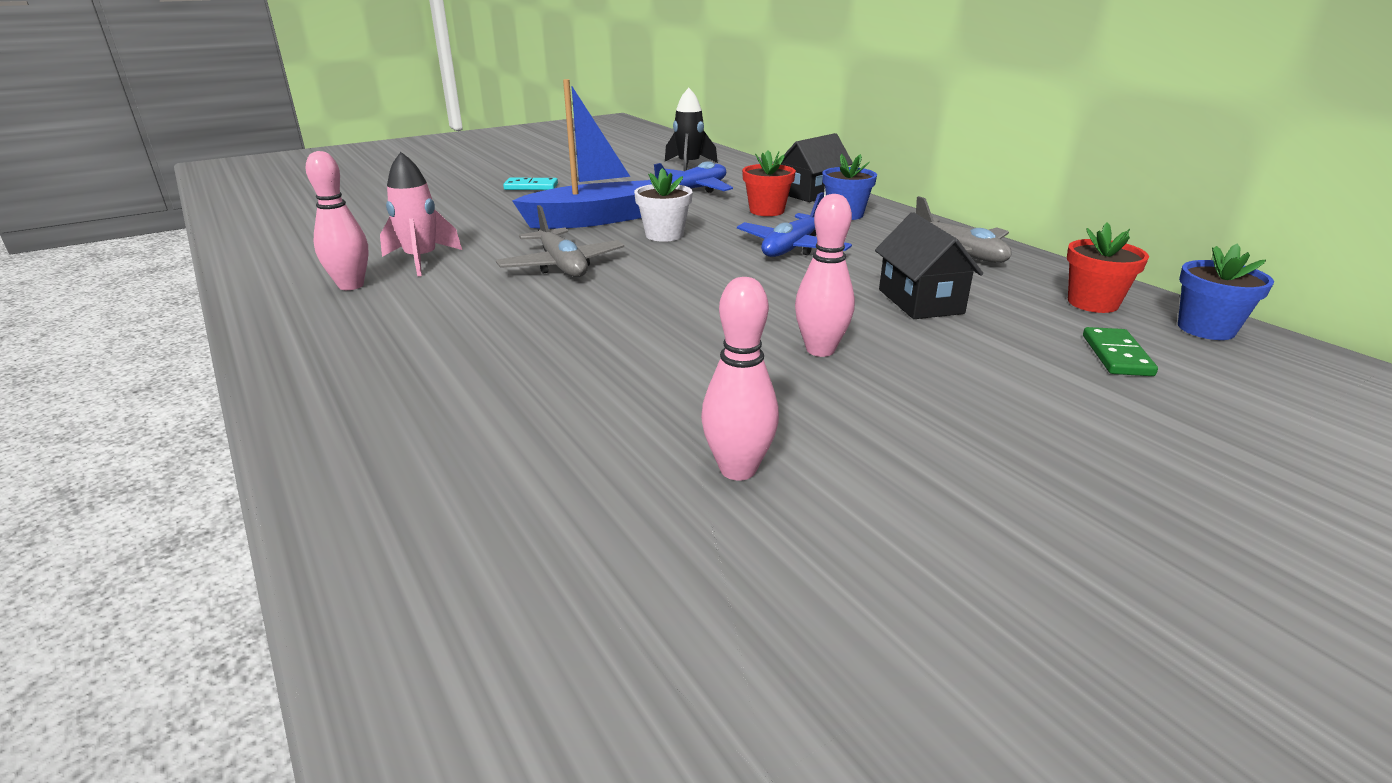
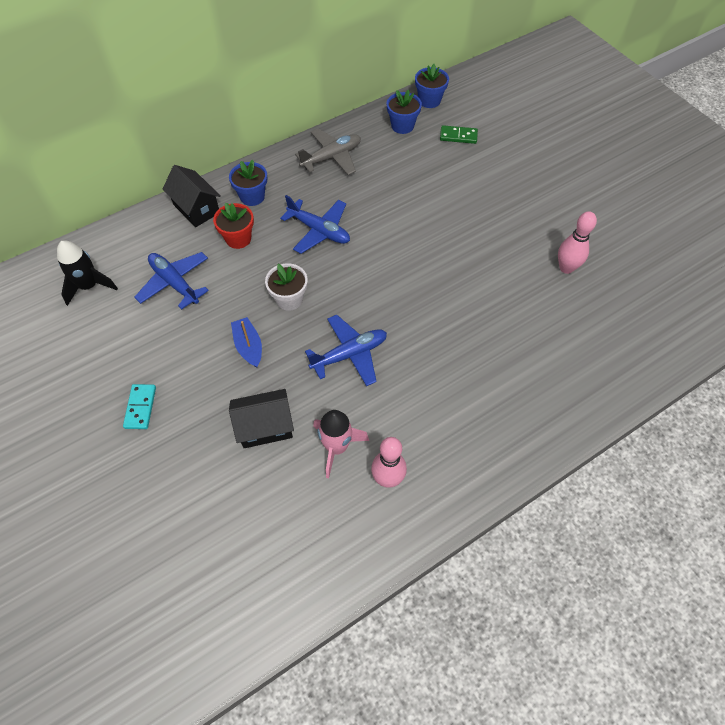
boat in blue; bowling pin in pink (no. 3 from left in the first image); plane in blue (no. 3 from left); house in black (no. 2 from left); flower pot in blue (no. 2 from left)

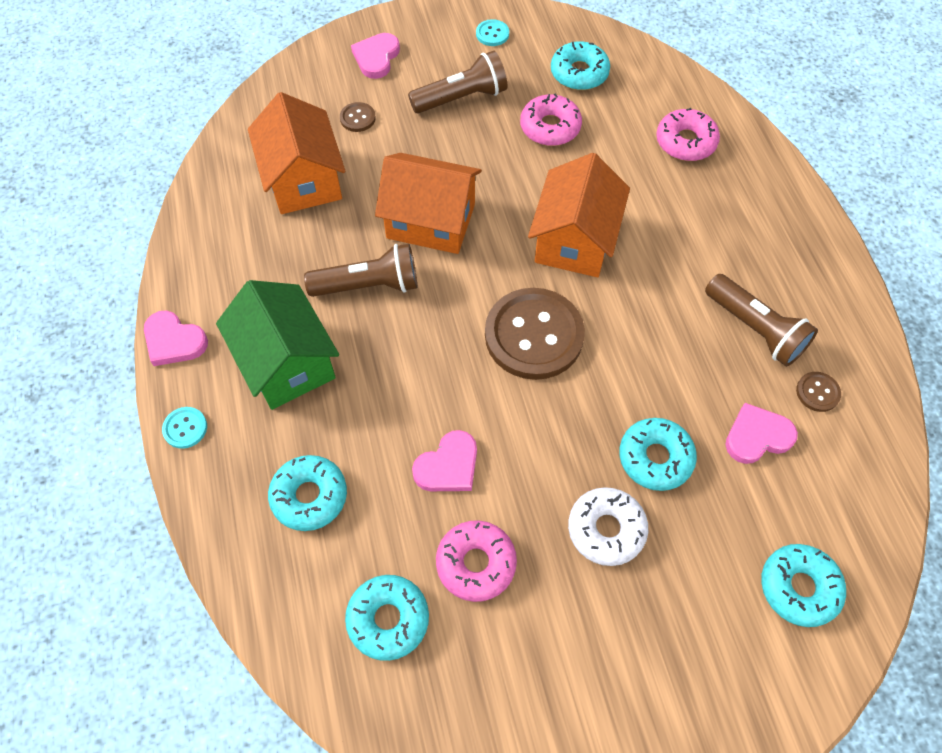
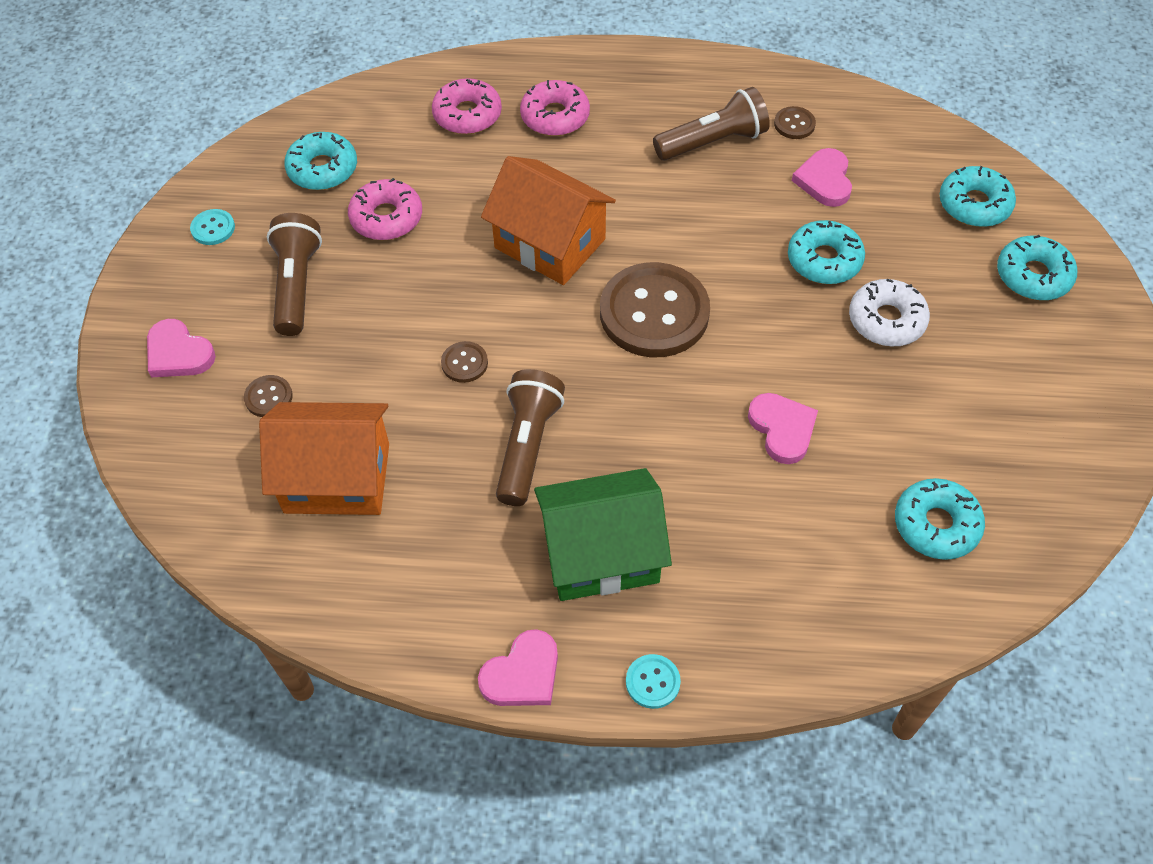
button in brown (no. 2 from left); donut in turquoise (no. 5 from left); donut in pink (no. 3 from left)

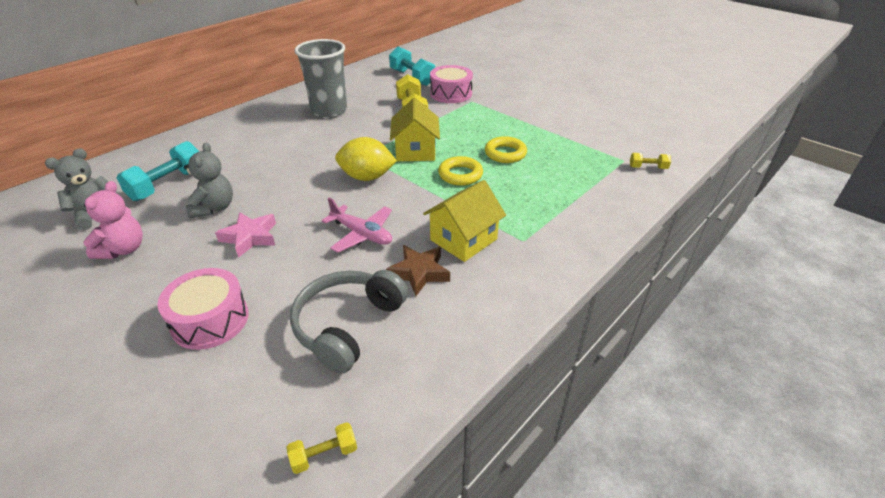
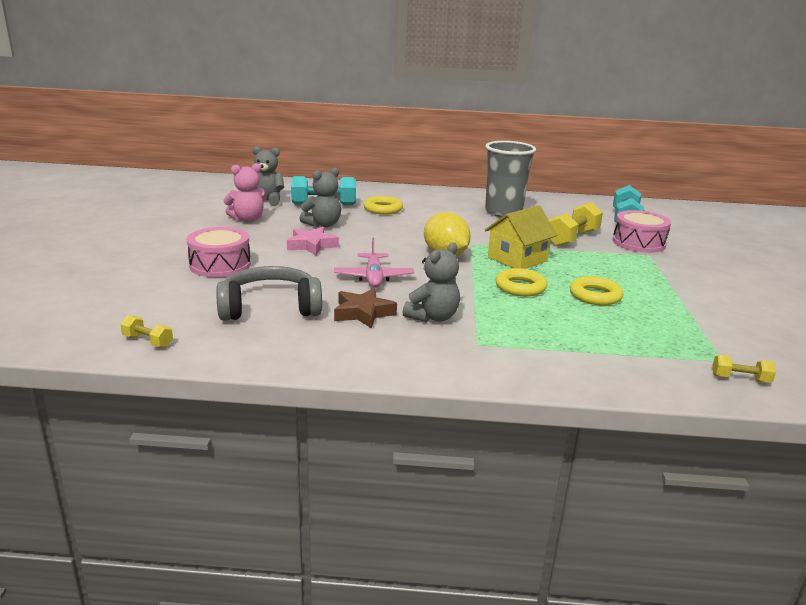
dumbbell in yellow (no. 3 from left); teddy bear in grey (no. 3 from left); ring in yellow (no. 1 from left)

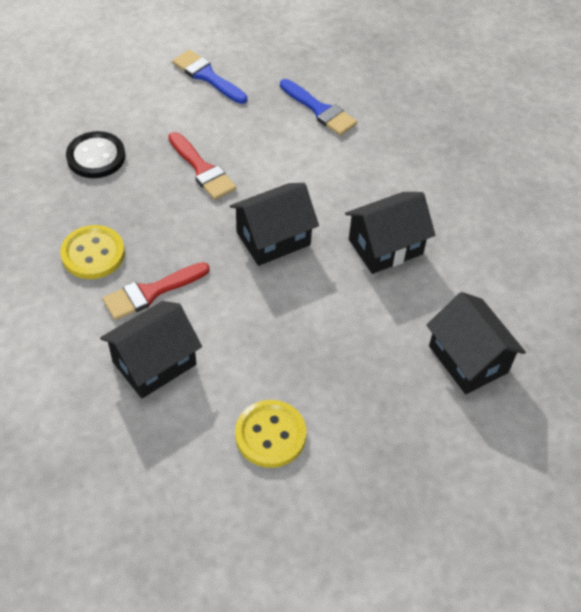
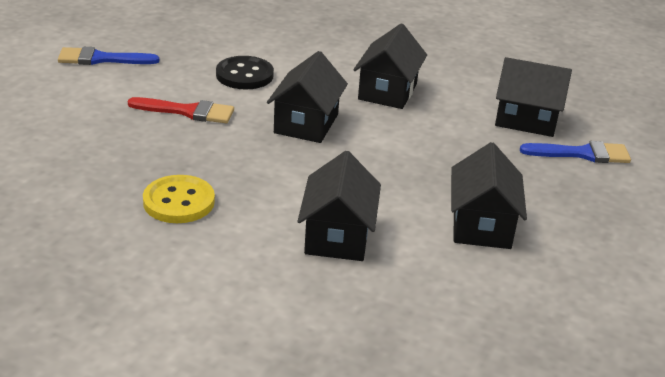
brush in blue (no. 2 from left); button in black; brush in red (no. 1 from left in the first image); house in black (no. 4 from left)

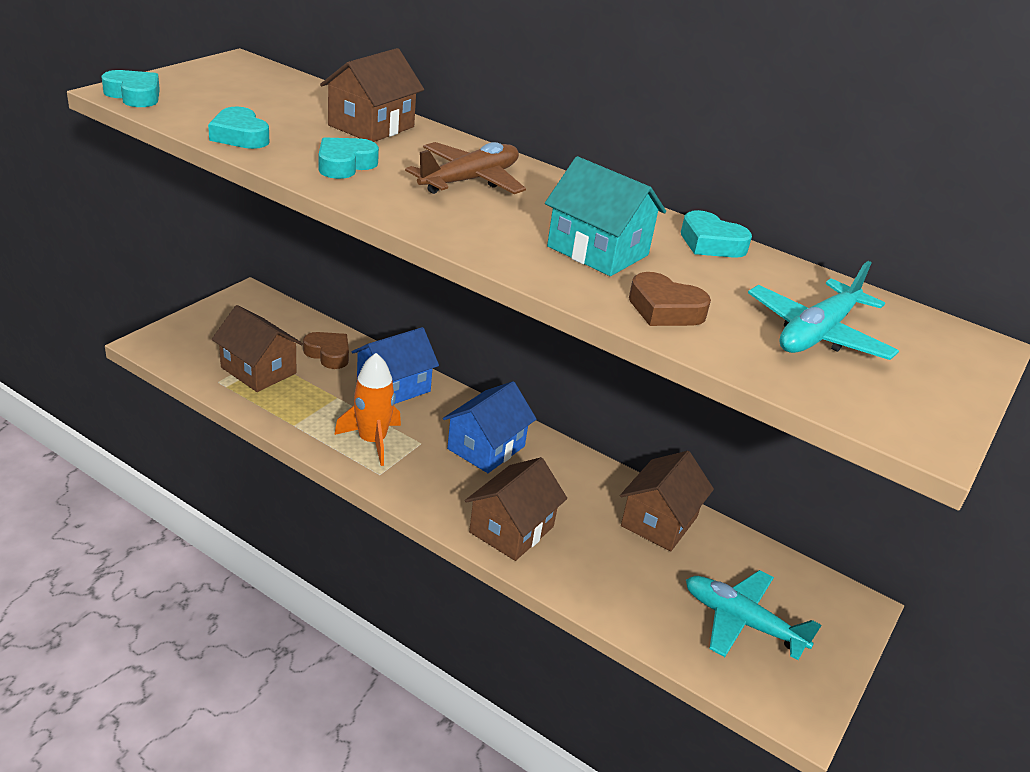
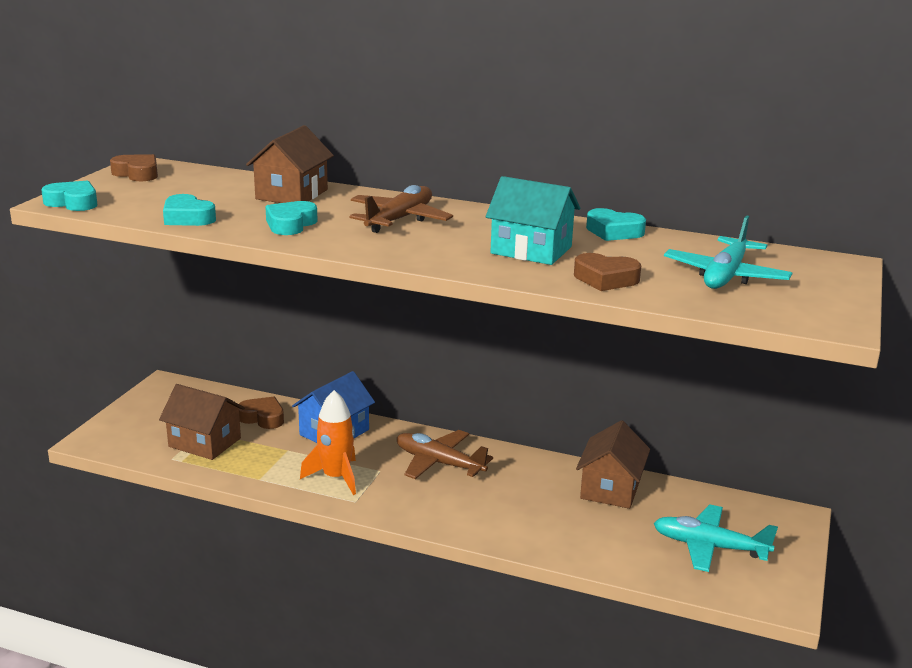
plane in brown (no. 2 from left); house in brown (no. 3 from left in the first image); heart in brown (no. 1 from left)

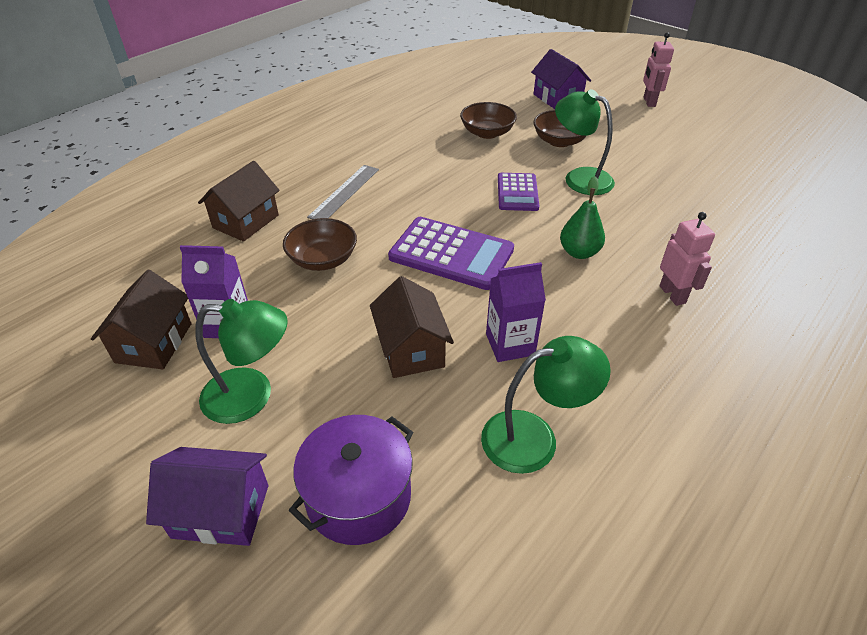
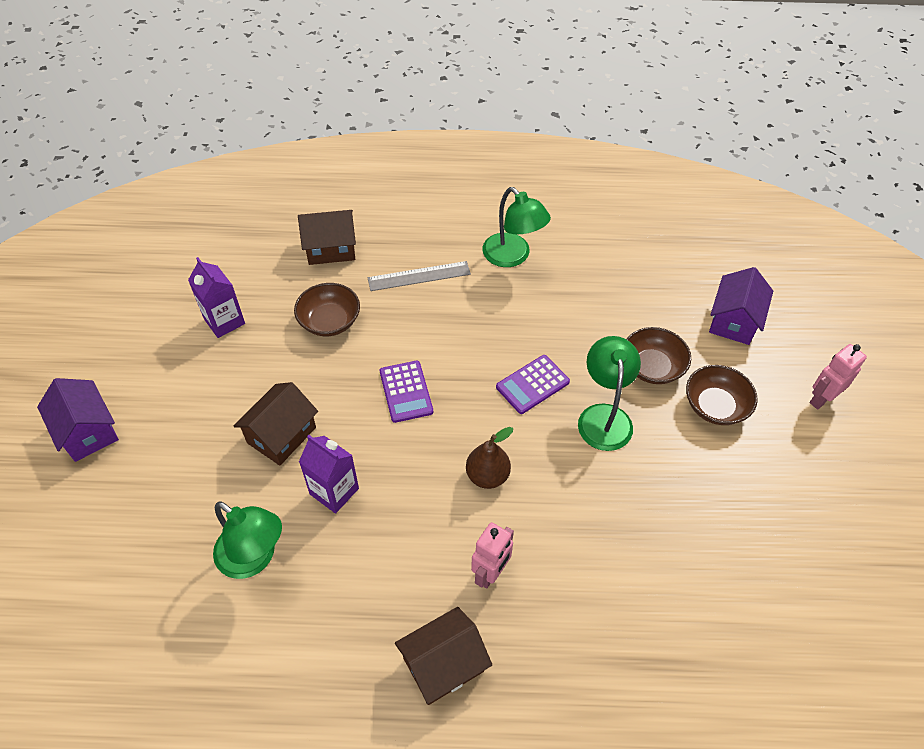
bowl in brown (no. 3 from left); pear in brown; calculator in purple (no. 1 from left); house in brown (no. 3 from left); lamp in green (no. 2 from left); pot in purple

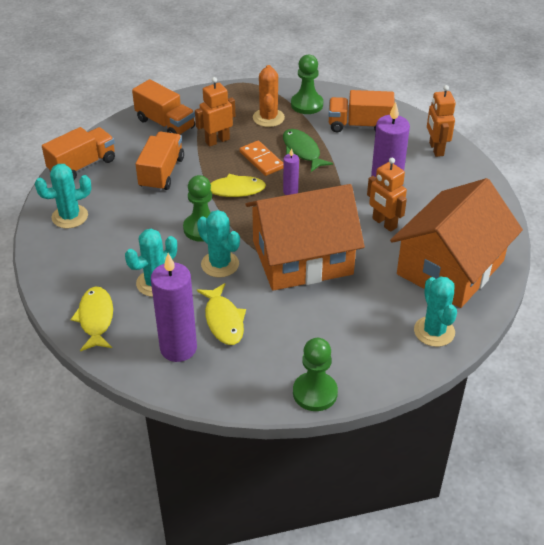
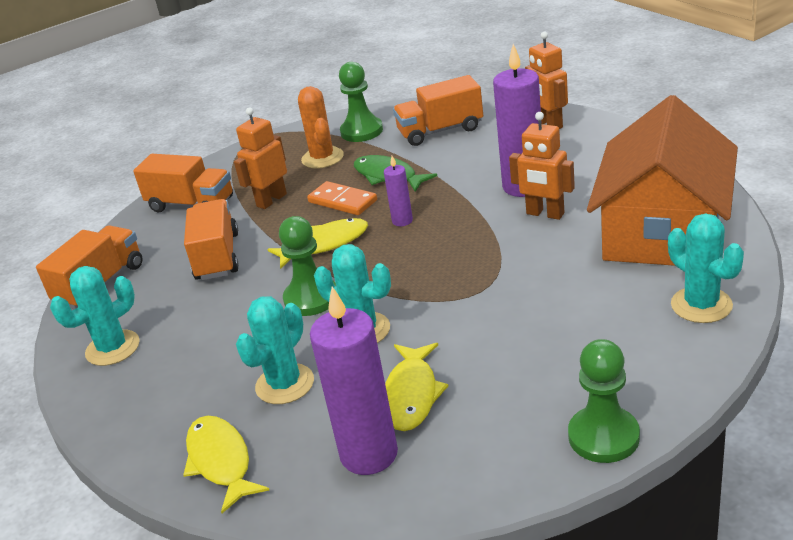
house in orange (no. 1 from left in the first image); fish in yellow (no. 3 from left)

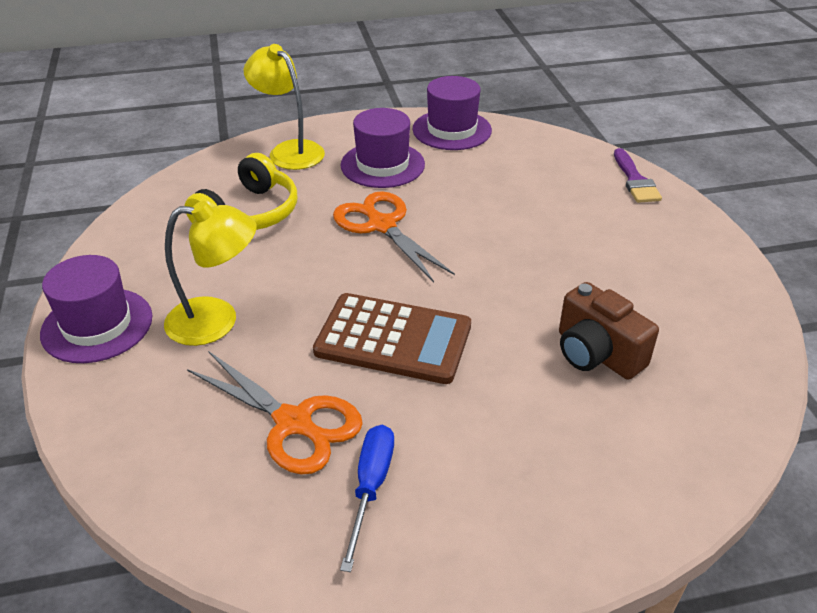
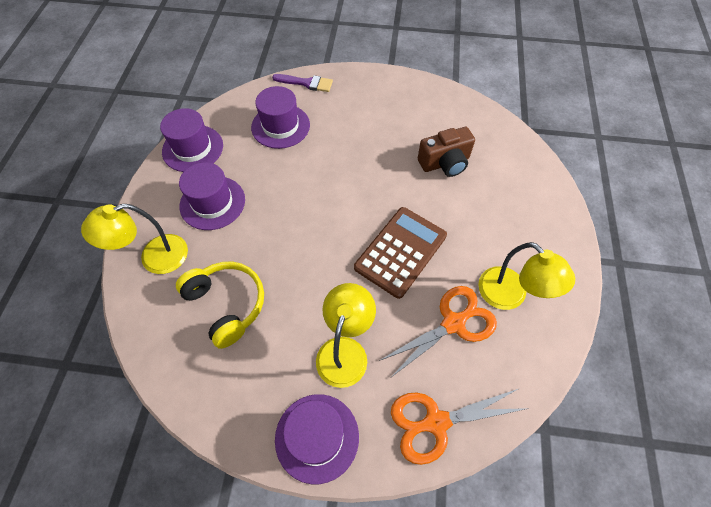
scissors in orange (no. 2 from left); lamp in yellow (no. 3 from left); hat in purple (no. 3 from left)

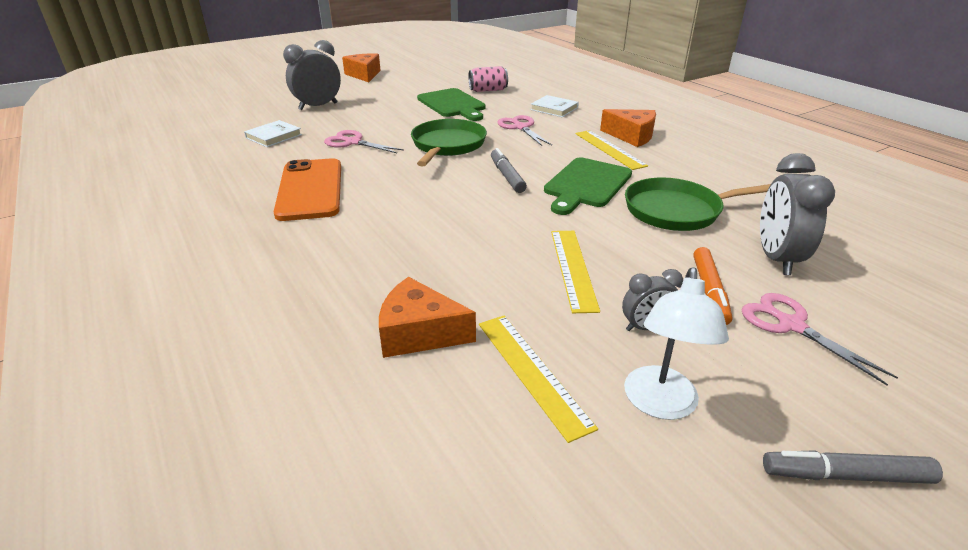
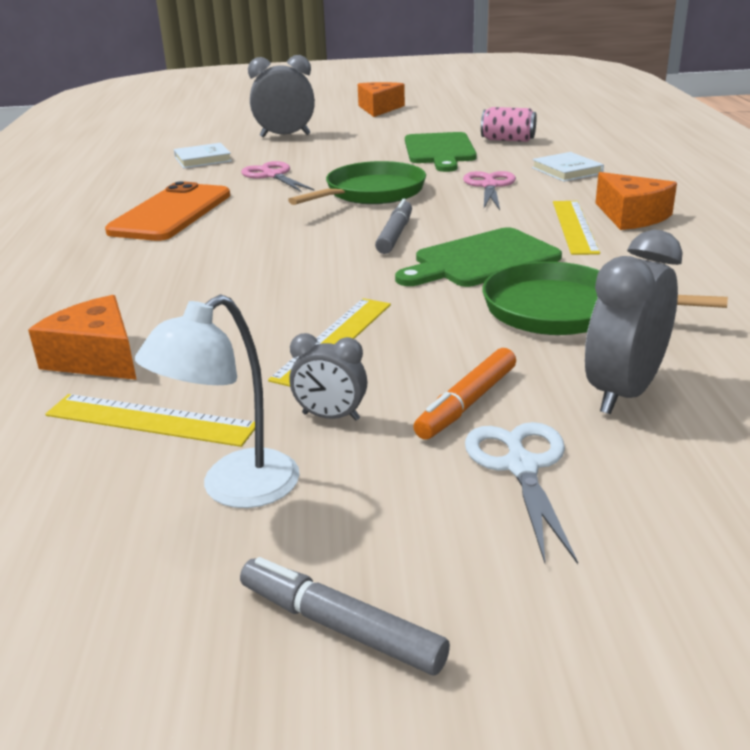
scissors in white; ruler in yellow (no. 1 from left)

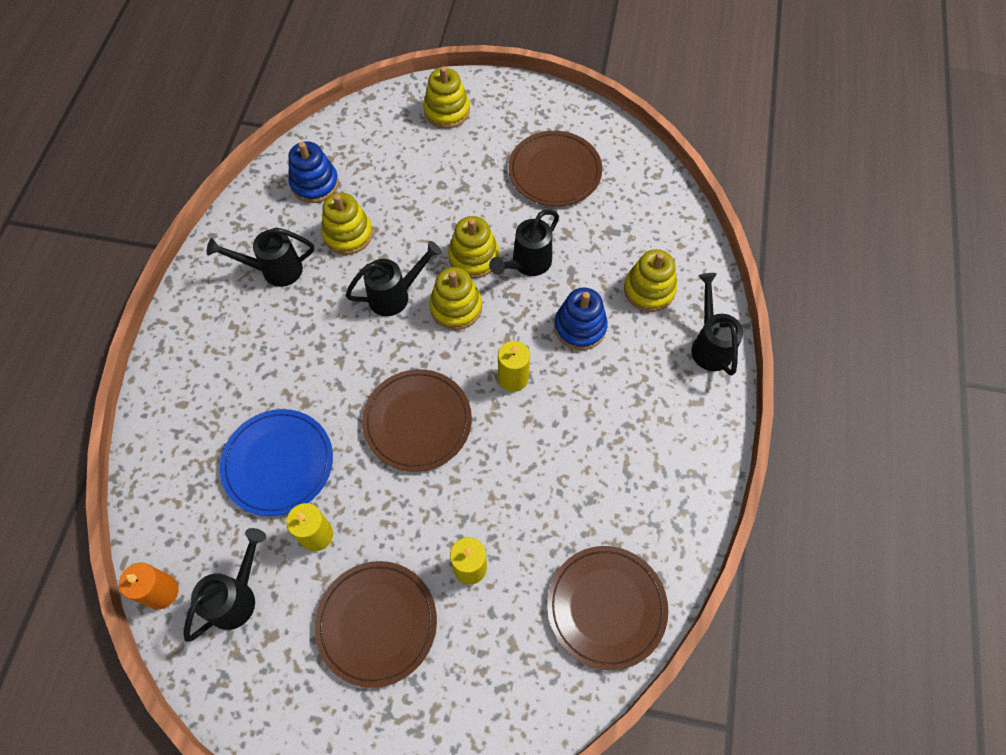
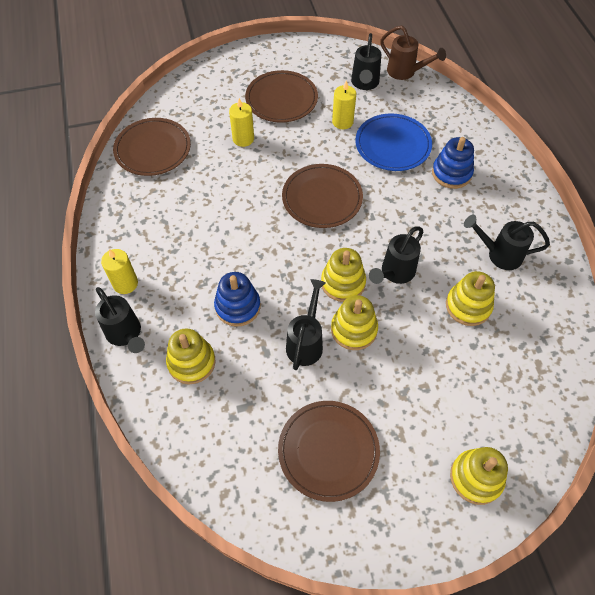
stacking toy in blue (no. 2 from left); watering can in black (no. 5 from left); candle in yellow (no. 1 from left); watering can in brown

